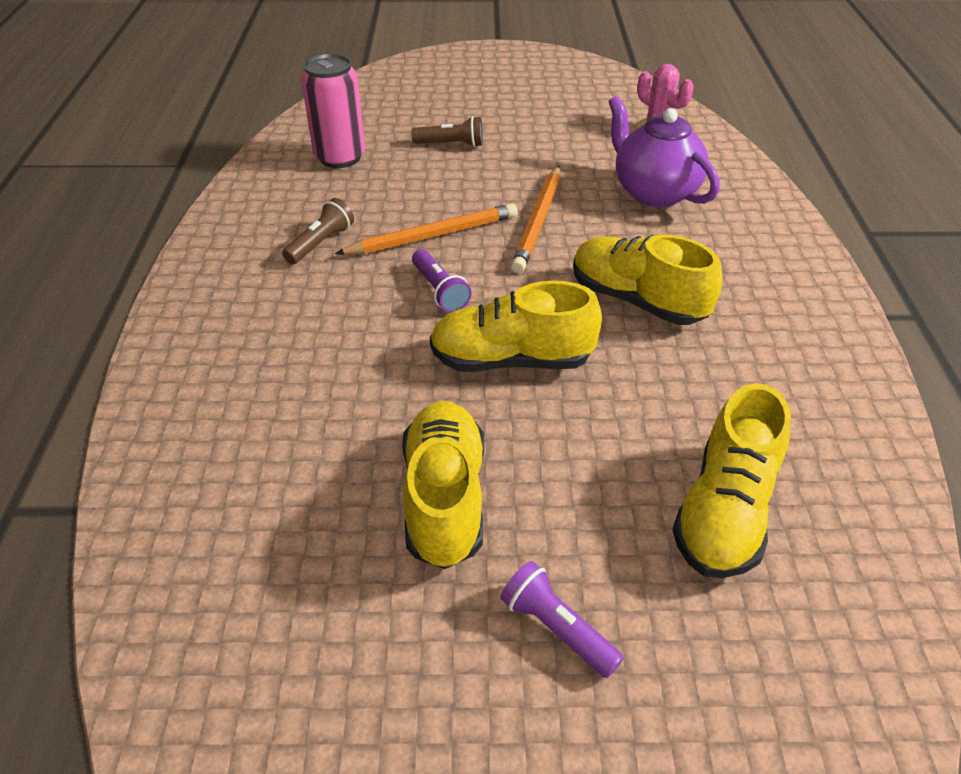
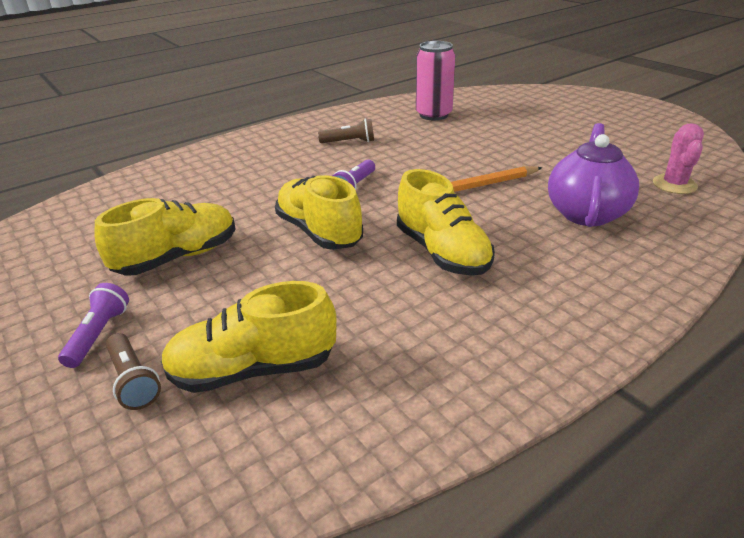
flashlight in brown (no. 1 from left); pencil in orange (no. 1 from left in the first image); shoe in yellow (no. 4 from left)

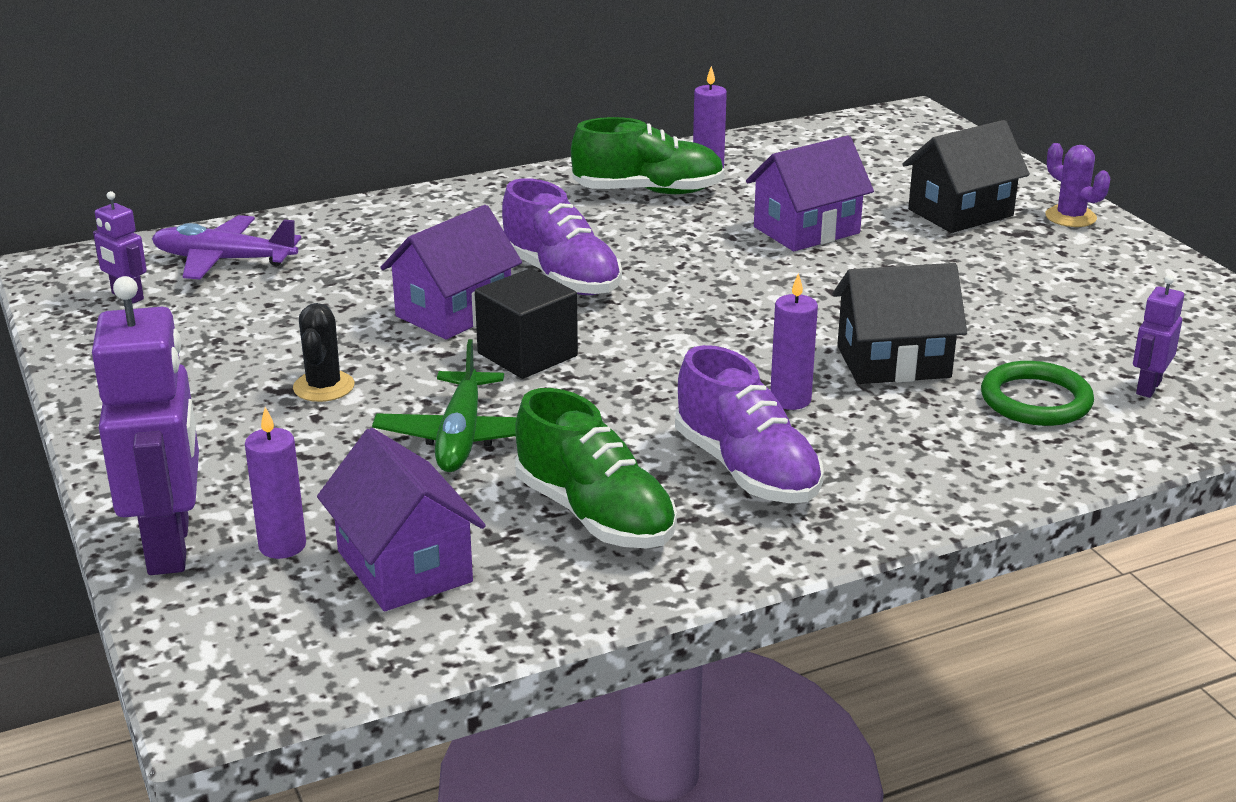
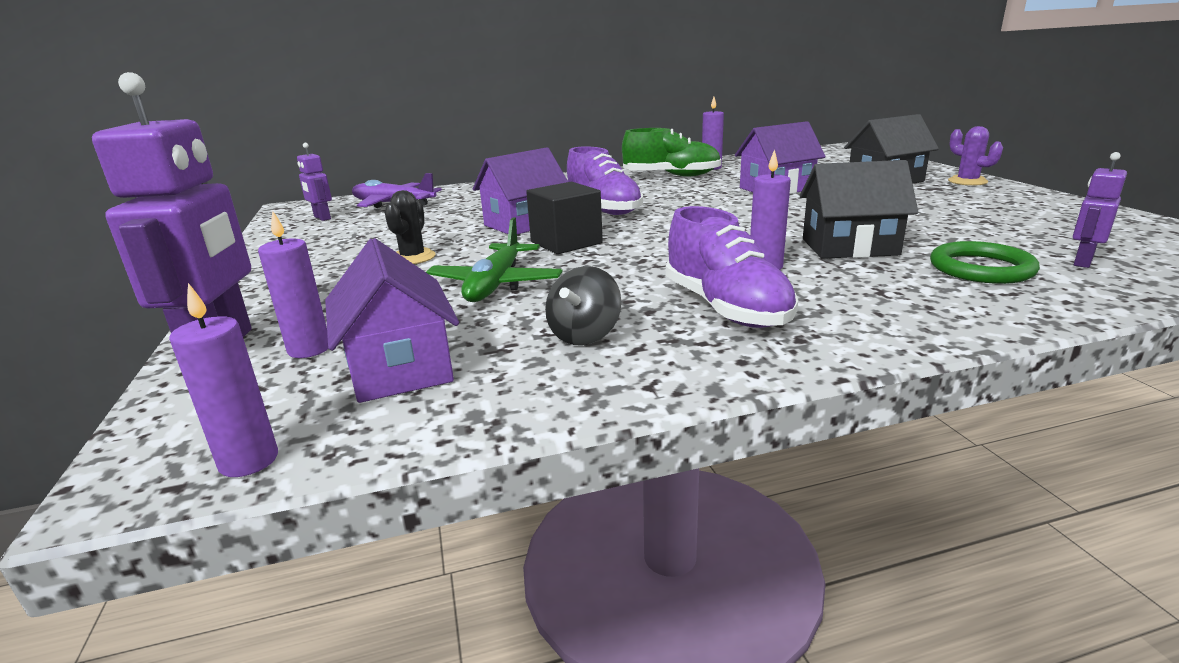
spinning top in black; candle in purple (no. 1 from left)

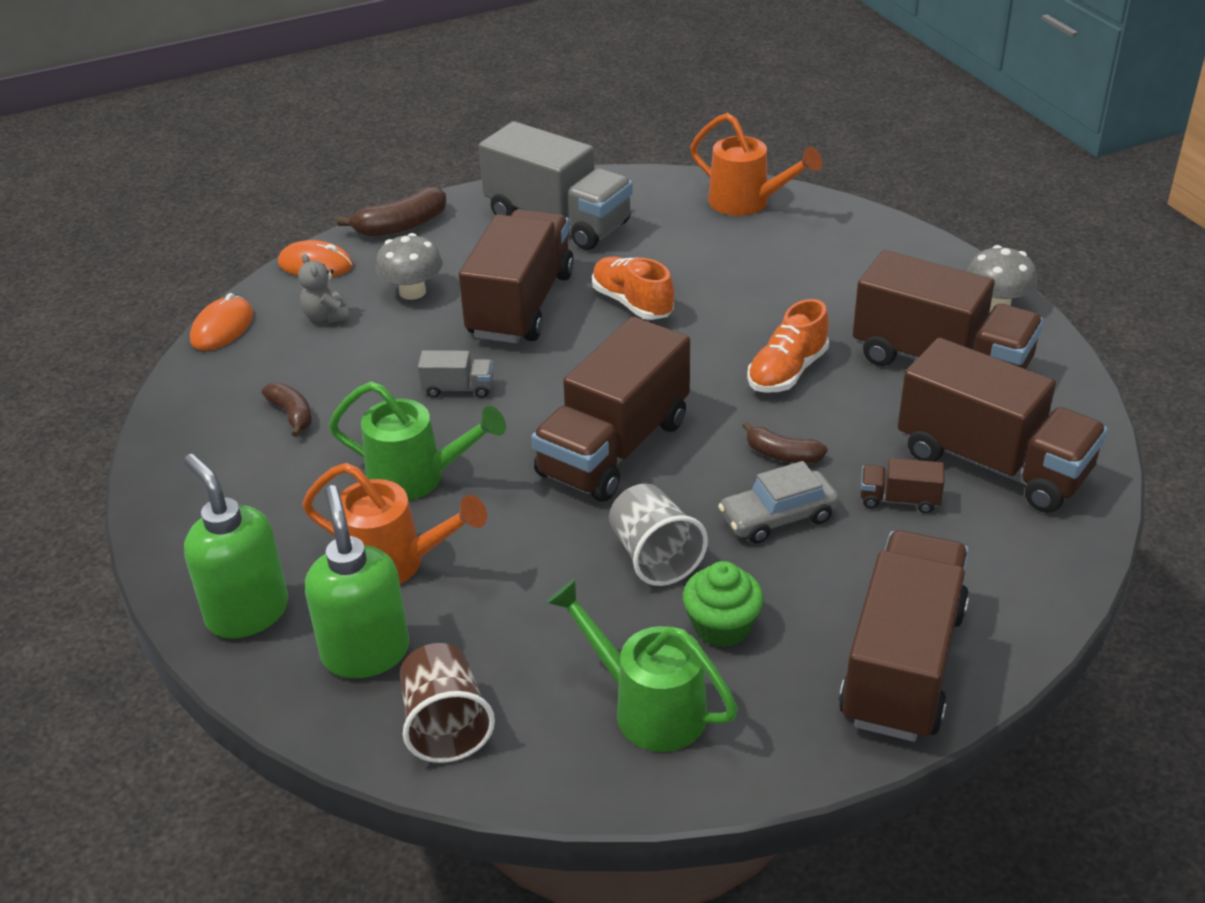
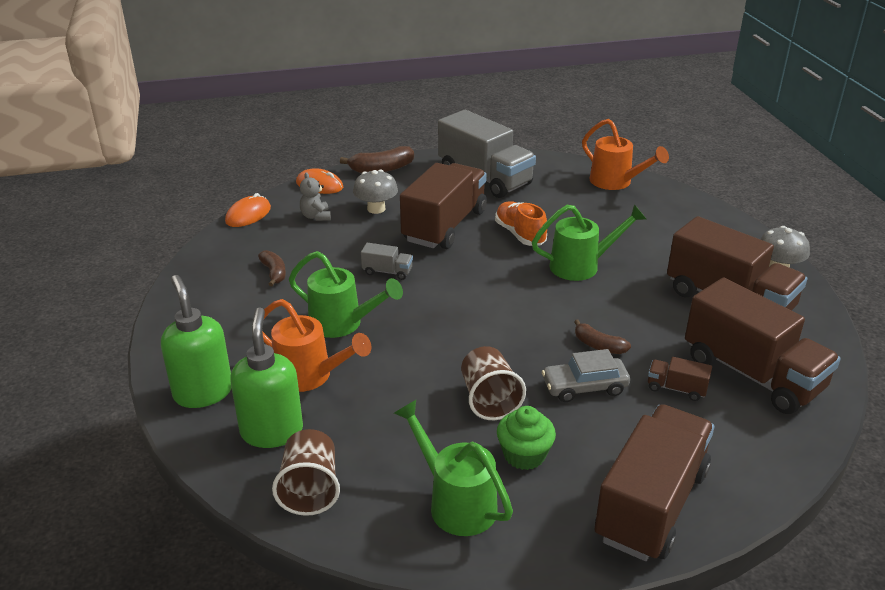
shoe in orange (no. 2 from left in the first image); truck in brown (no. 2 from left in the first image); cup in brown (no. 2 from left); watering can in green (no. 3 from left)

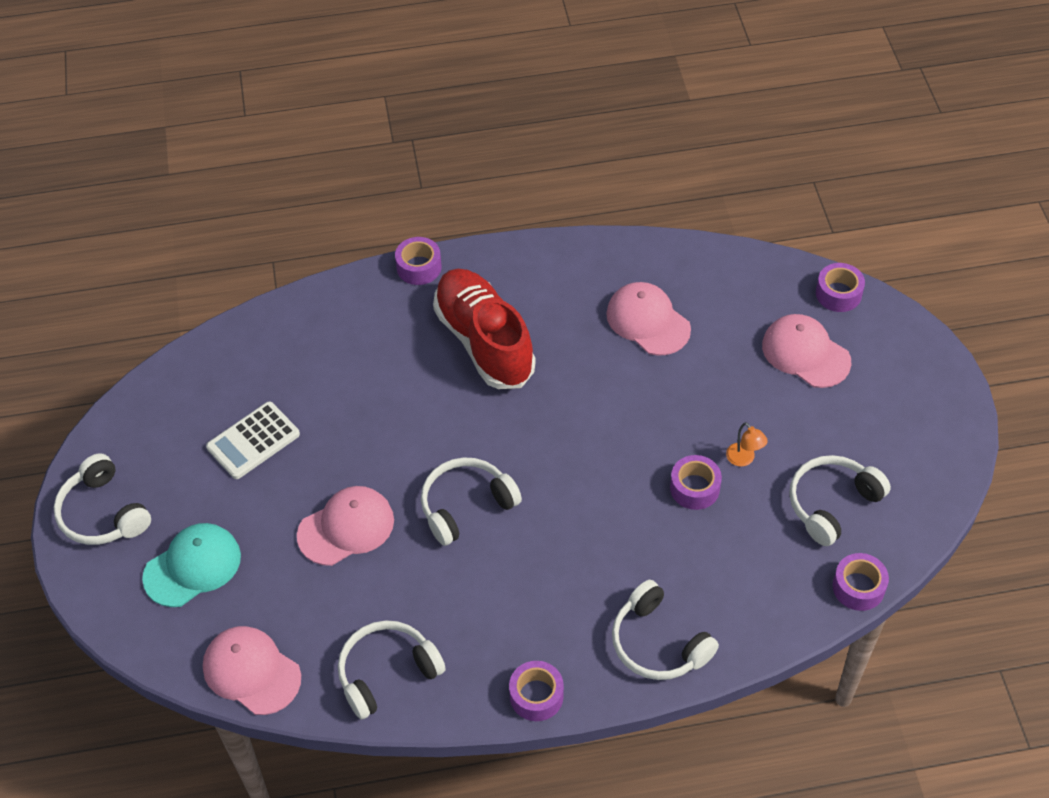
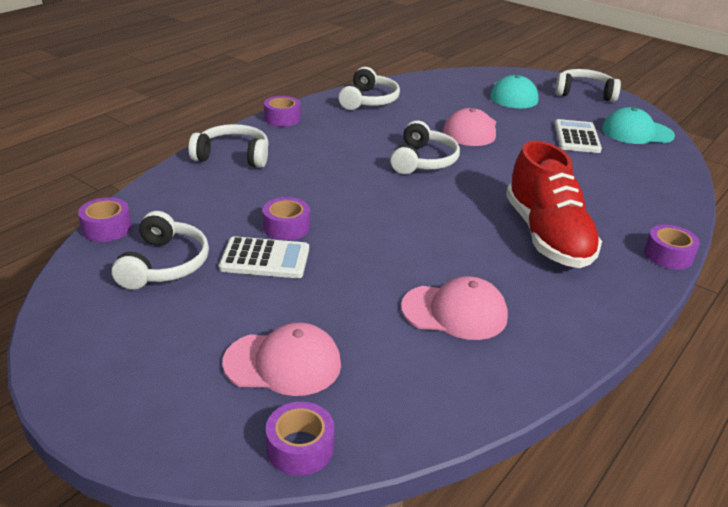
shoe in red; calculator in white (no. 1 from left); cap in pink (no. 1 from left in the first image); cap in turquoise (no. 2 from left)

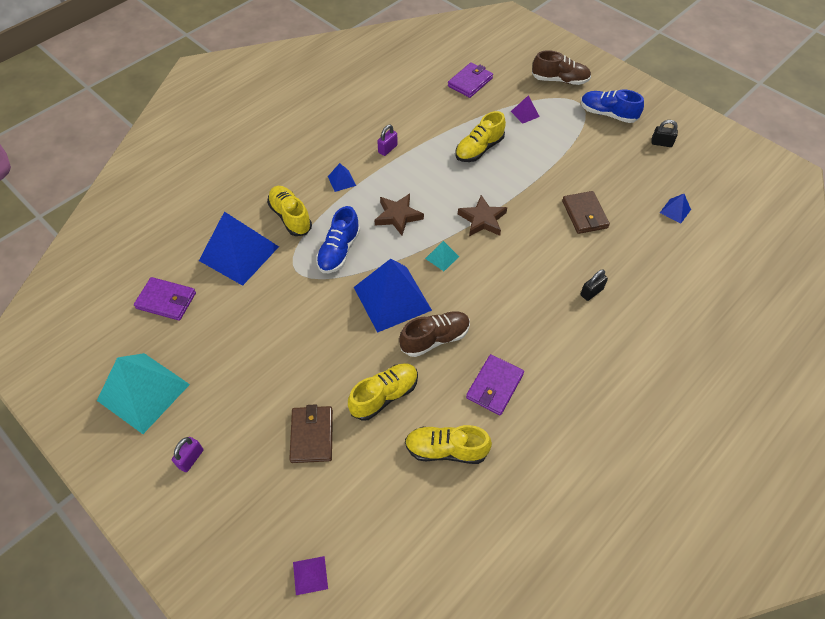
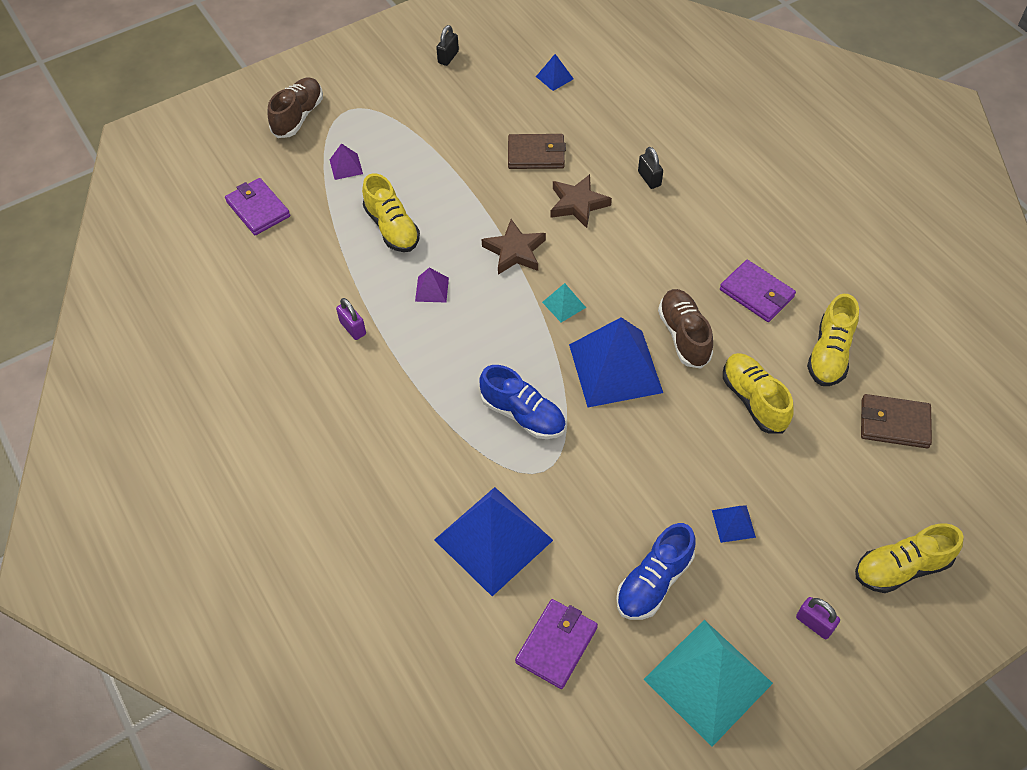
shoe in blue (no. 2 from left); pyramid in blue (no. 4 from left); shoe in yellow (no. 4 from left); star in brown (no. 2 from left); wallet in brown (no. 2 from left); pyramid in purple (no. 2 from left)

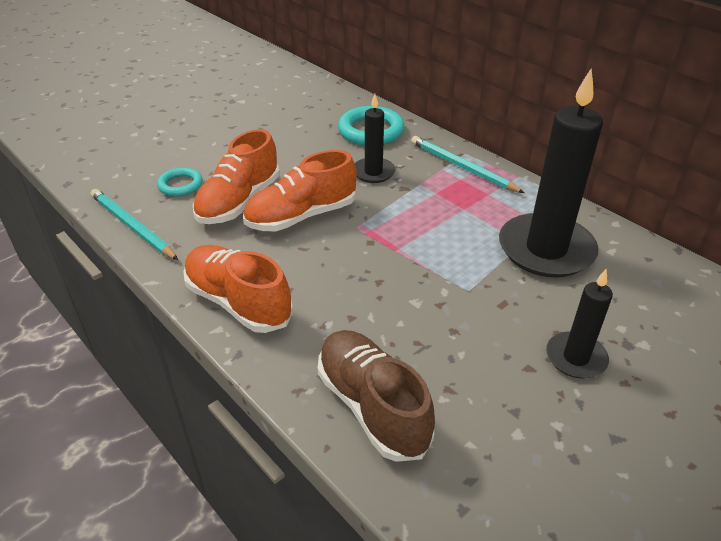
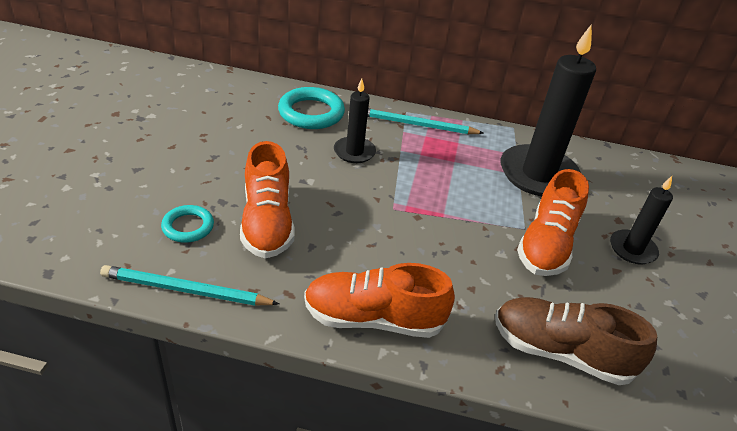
shoe in orange (no. 3 from left)

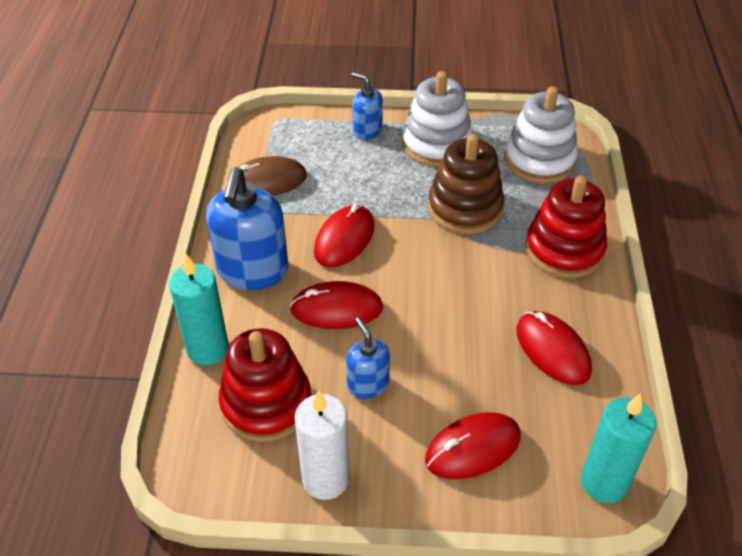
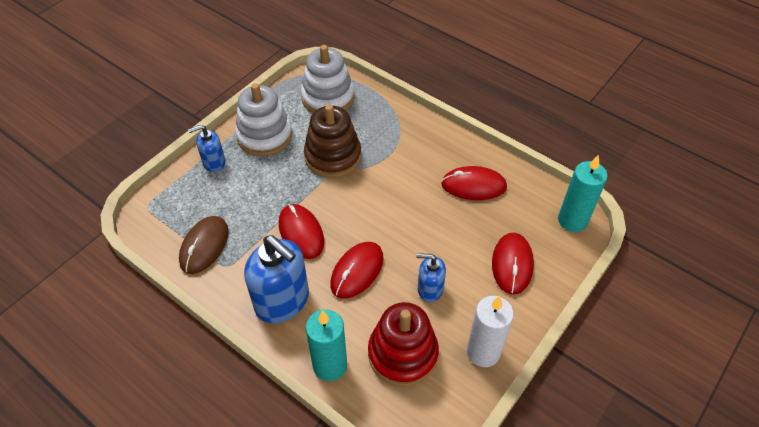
stacking toy in red (no. 2 from left in the first image)

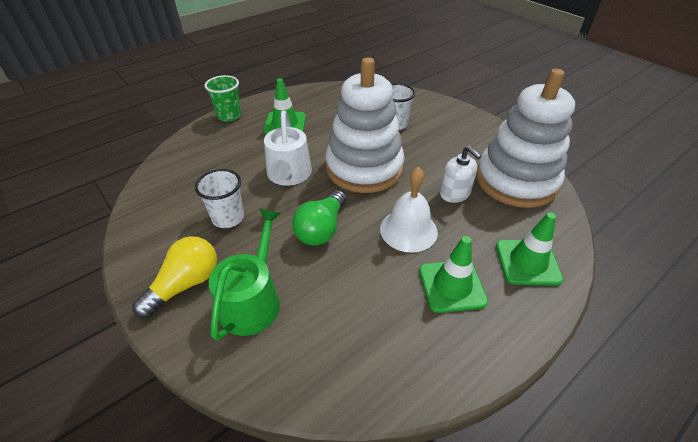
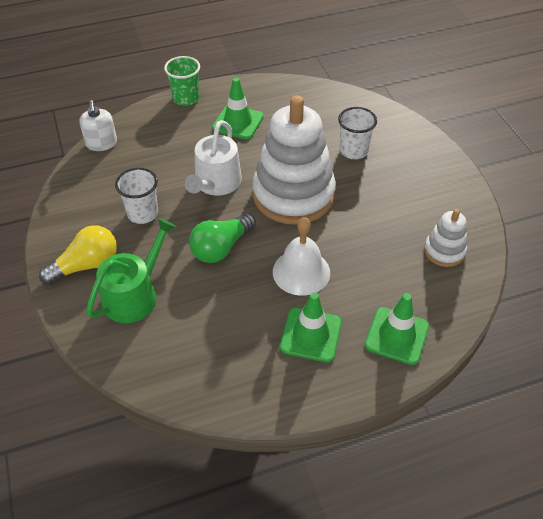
stacking toy in white (no. 2 from left); soap dispenser in white

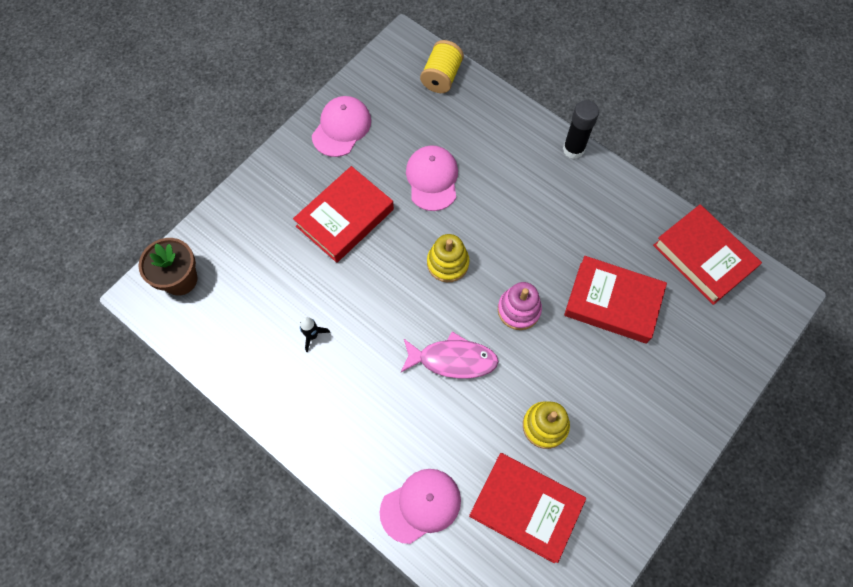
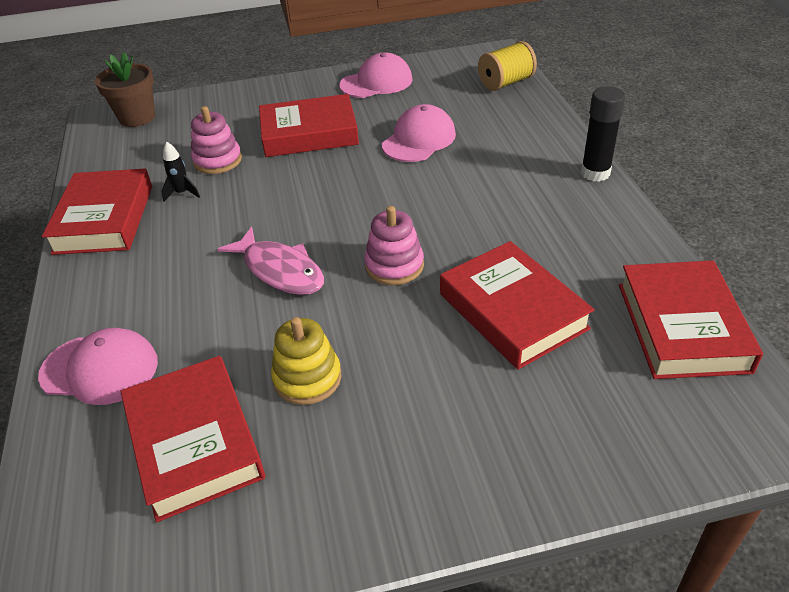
stacking toy in yellow (no. 1 from left in the first image); stacking toy in pink (no. 1 from left); book in red (no. 1 from left)

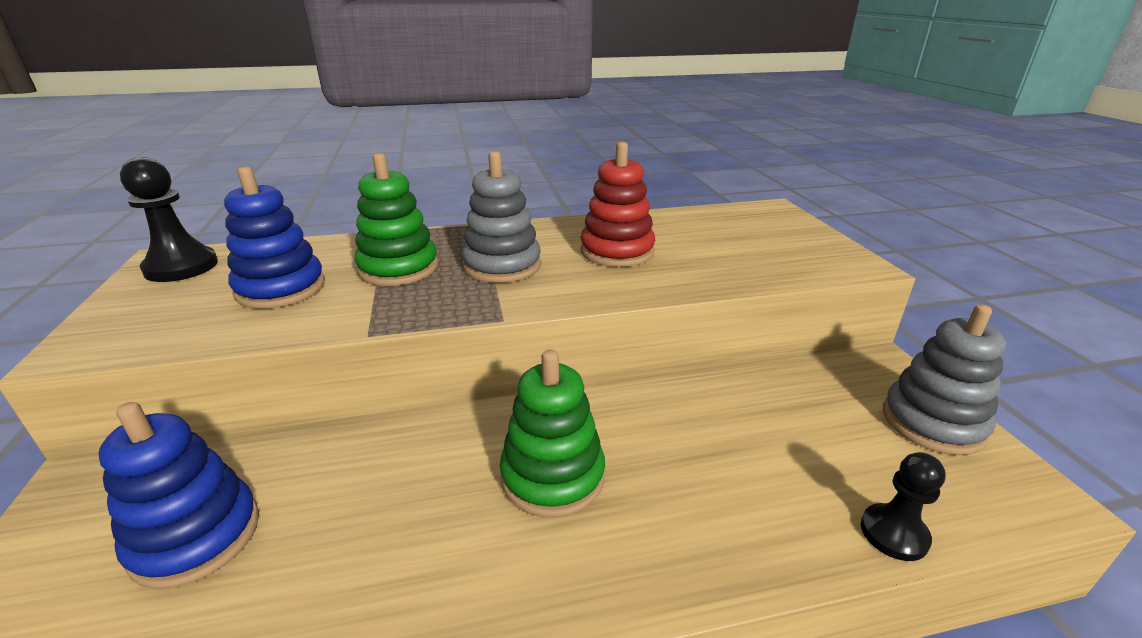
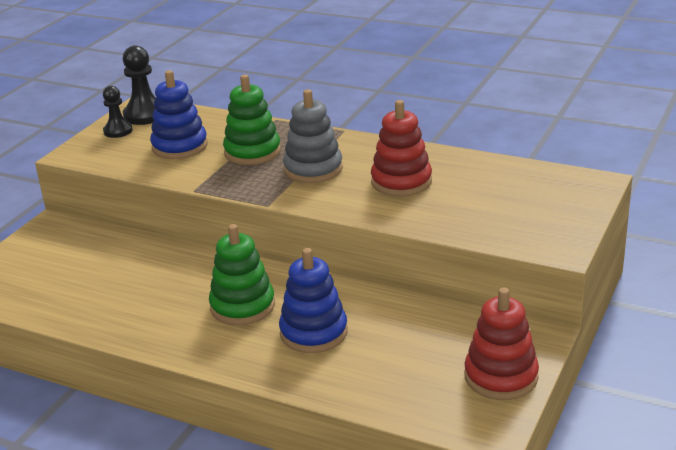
stacking toy in red (no. 2 from left); stacking toy in blue (no. 2 from left); pawn in black (no. 1 from left)

